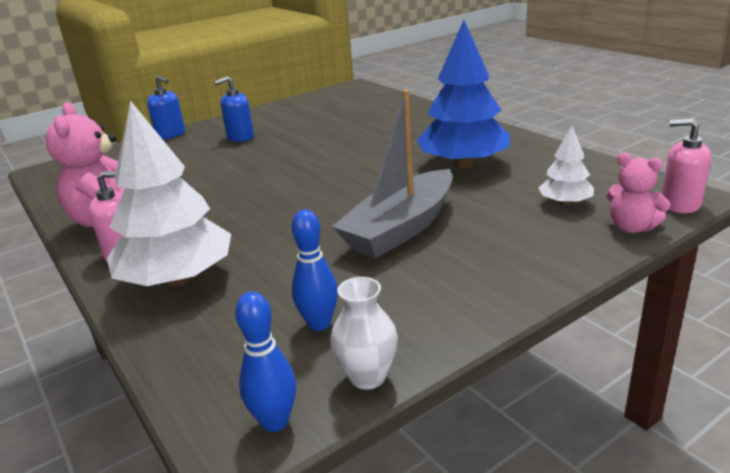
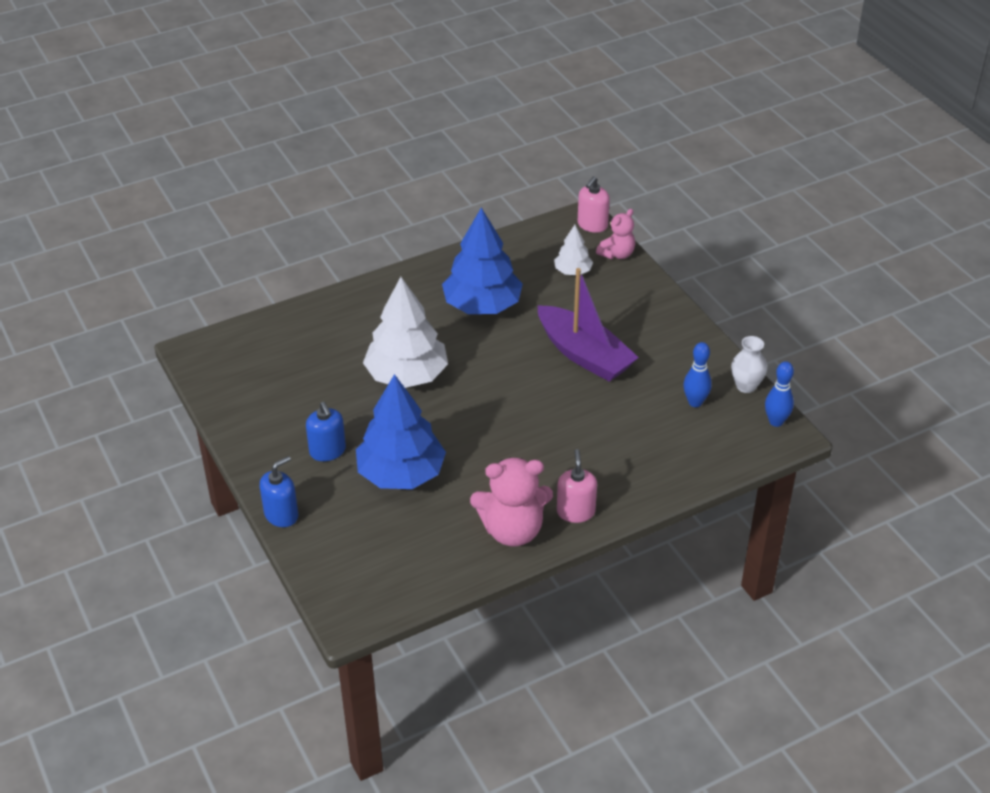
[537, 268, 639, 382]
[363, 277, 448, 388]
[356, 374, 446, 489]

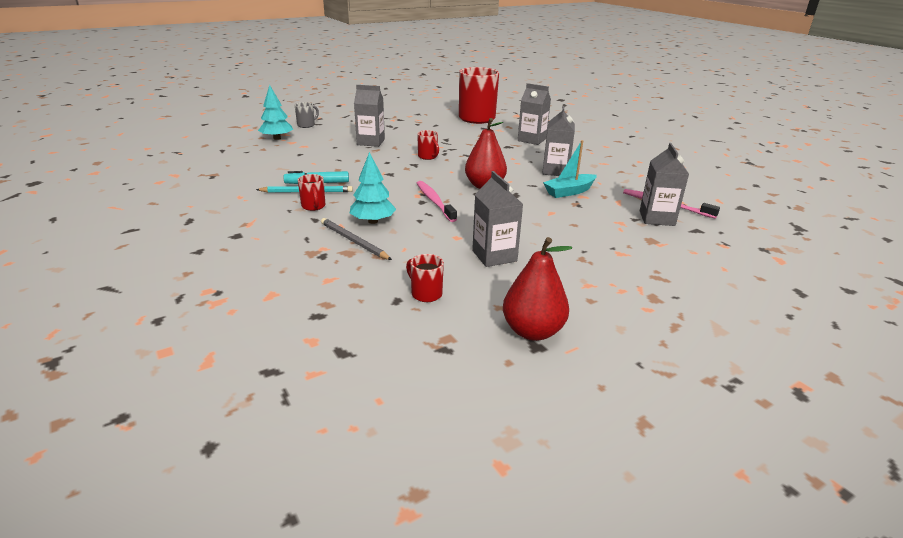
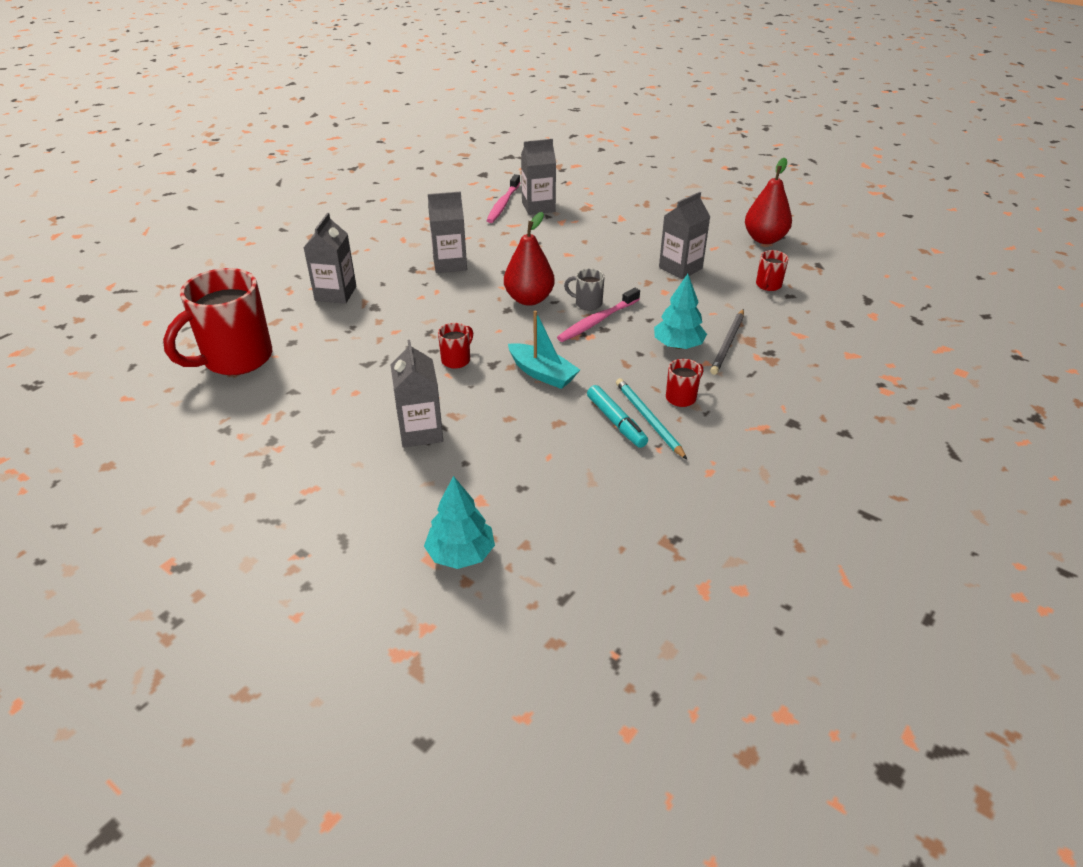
[564, 269, 605, 311]
[508, 310, 580, 389]

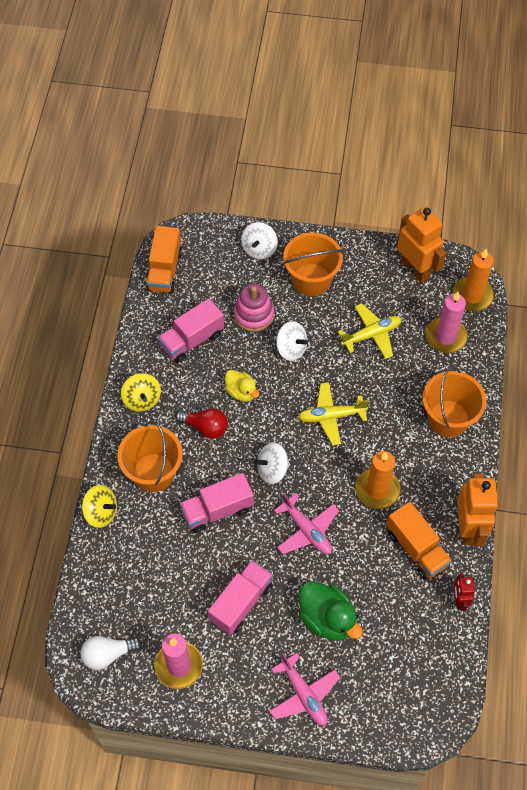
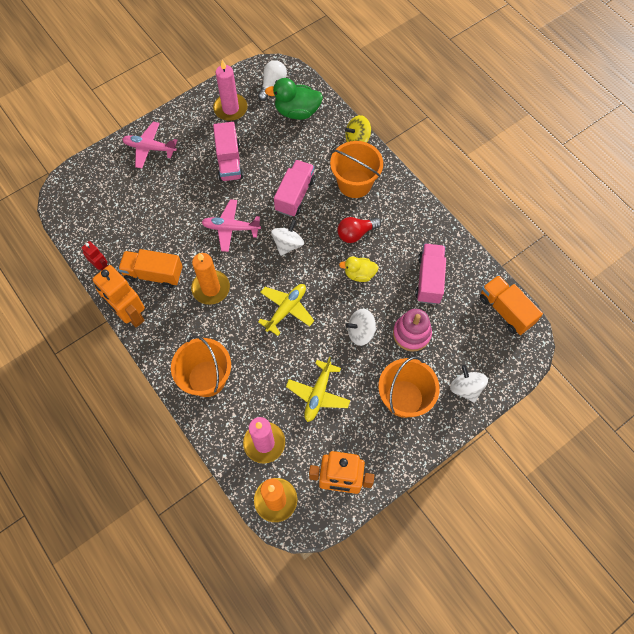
[121, 373, 161, 412] (first image)
[265, 78, 323, 120]

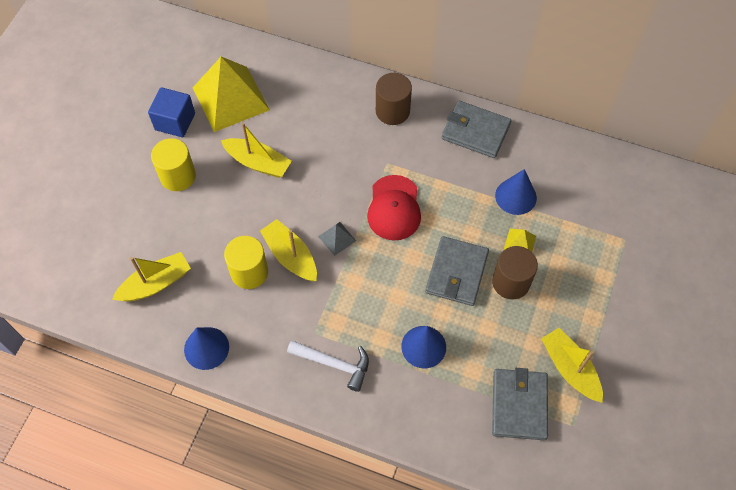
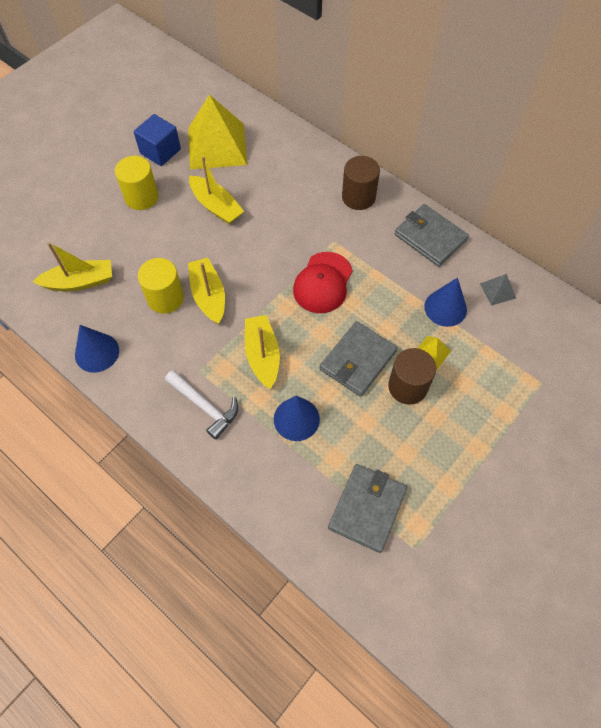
[480, 274, 516, 306]
[245, 315, 280, 389]

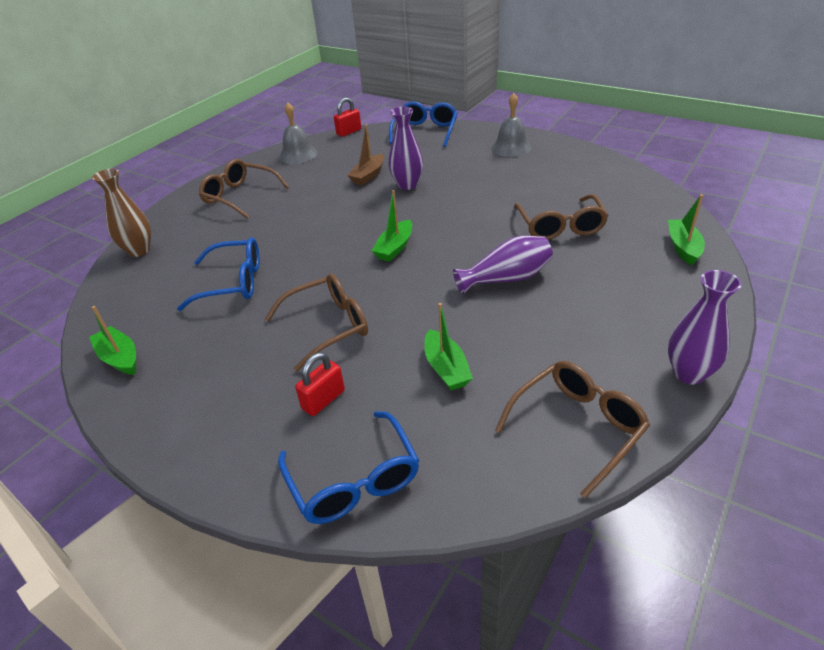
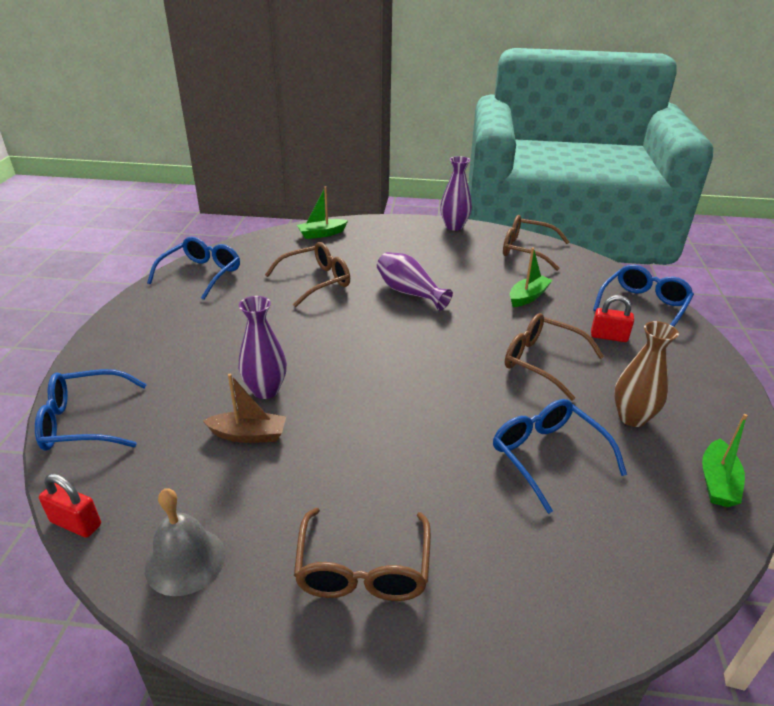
[491, 93, 532, 157] (first image)
[614, 321, 679, 427]
[372, 190, 412, 262] (first image)
[147, 237, 240, 300]

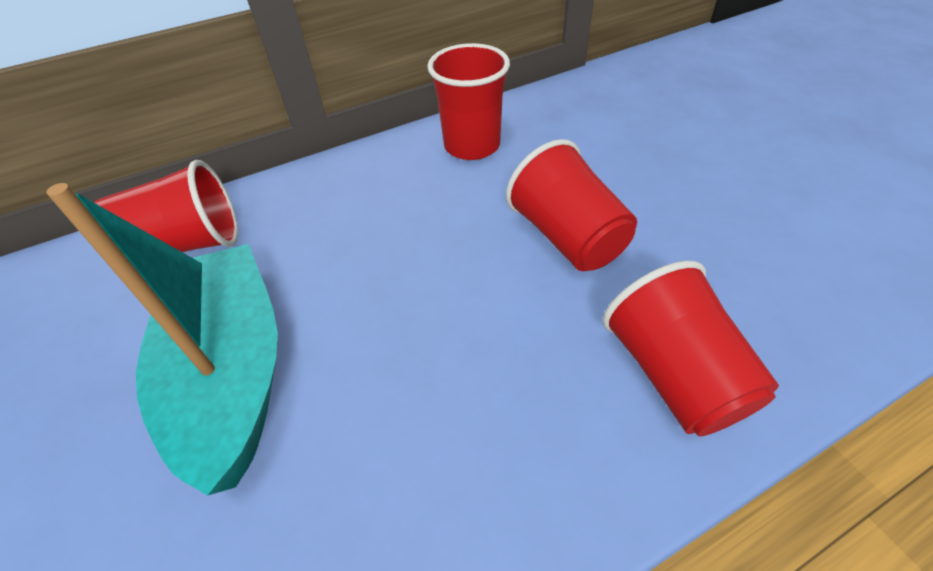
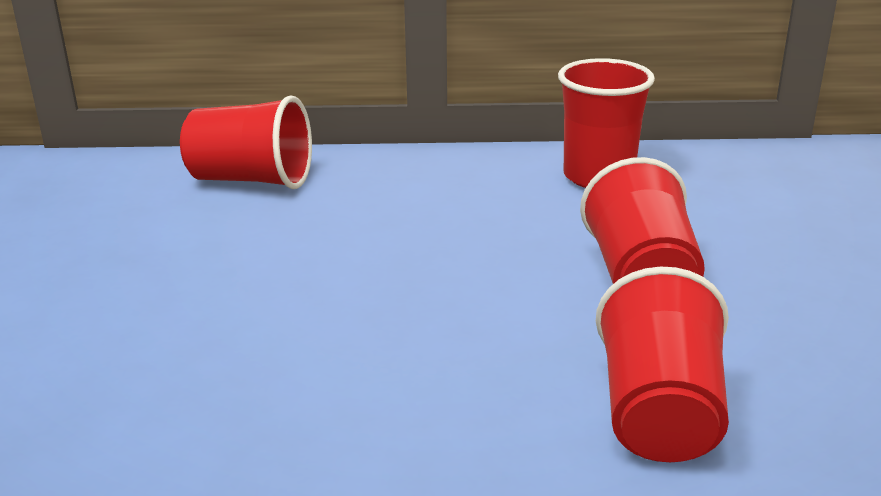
[46, 183, 278, 496] (first image)

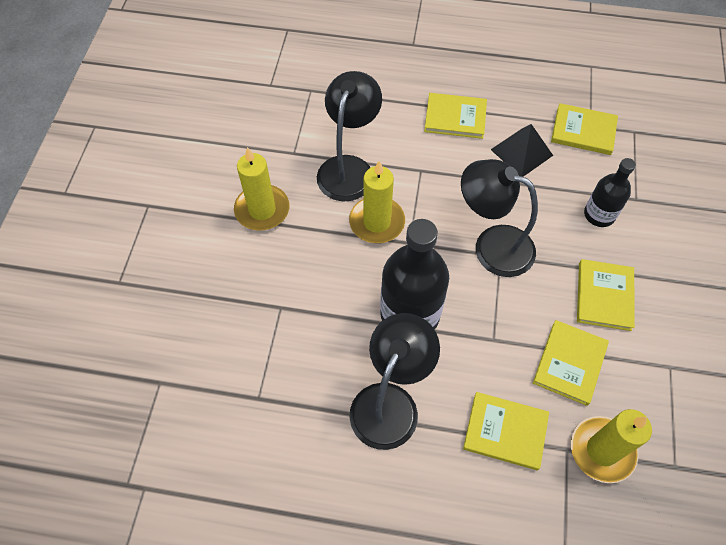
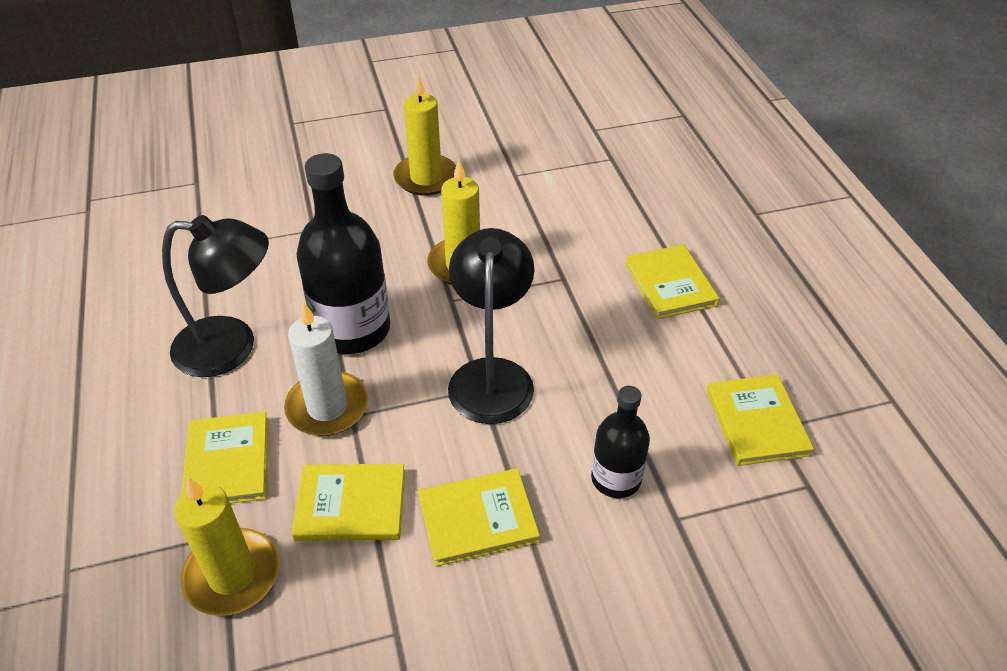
[317, 71, 382, 201] (first image)
[491, 124, 553, 177] (first image)
[284, 302, 368, 436]

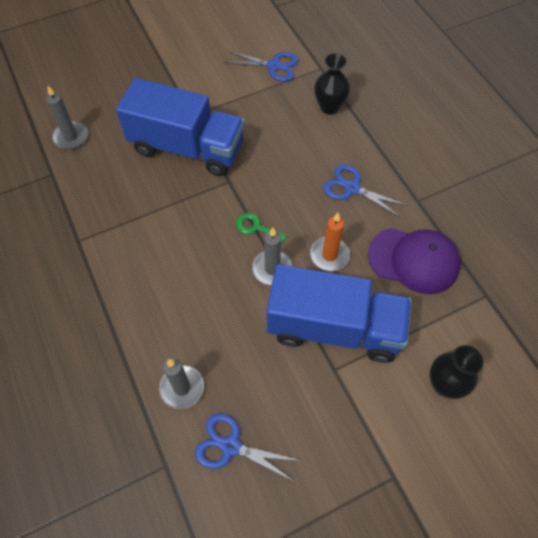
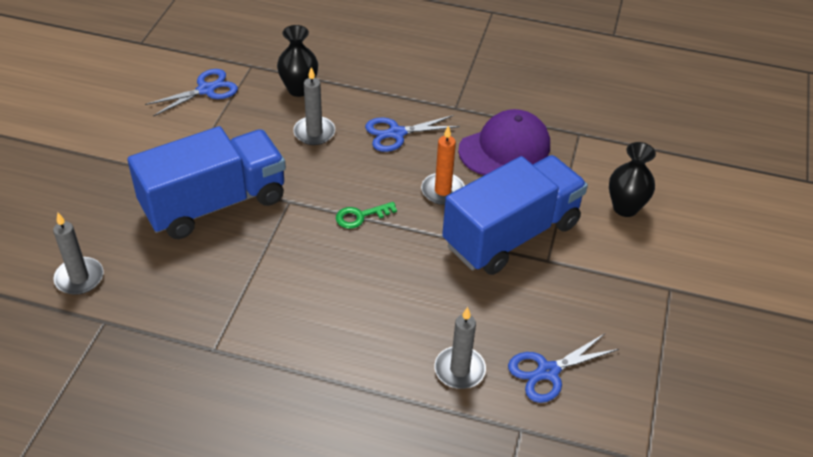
[293, 67, 335, 145]

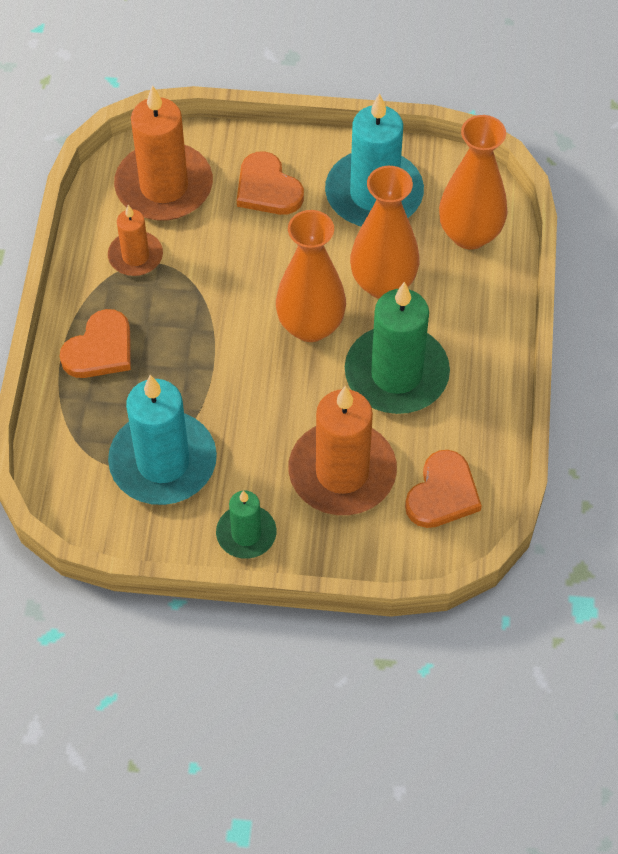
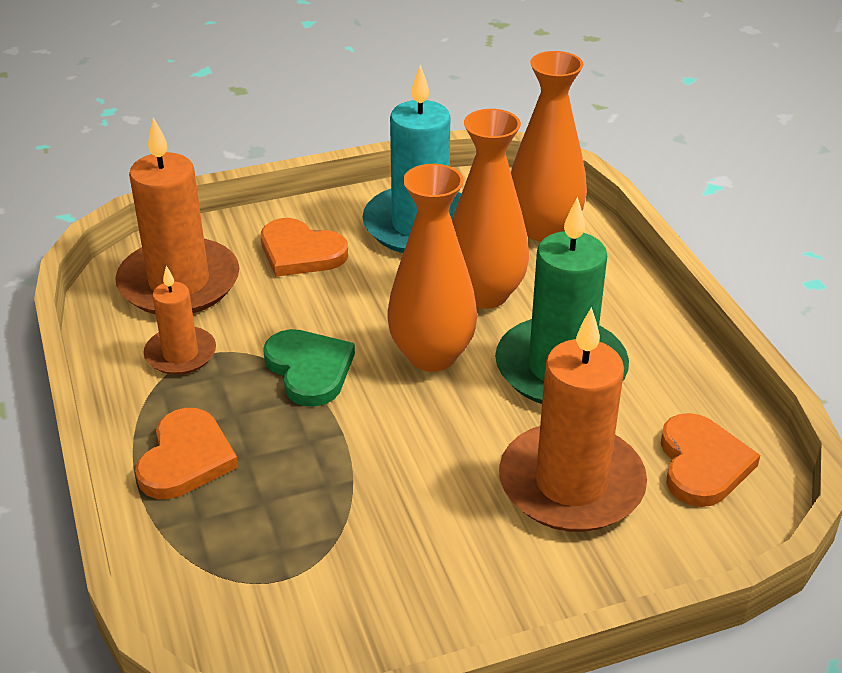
[108, 375, 217, 505] (first image)
[216, 490, 276, 559] (first image)
[263, 329, 355, 407]

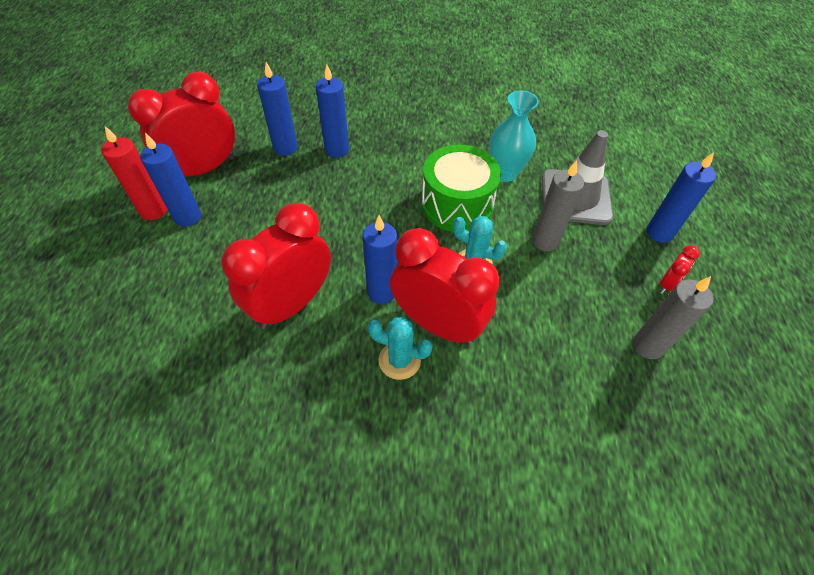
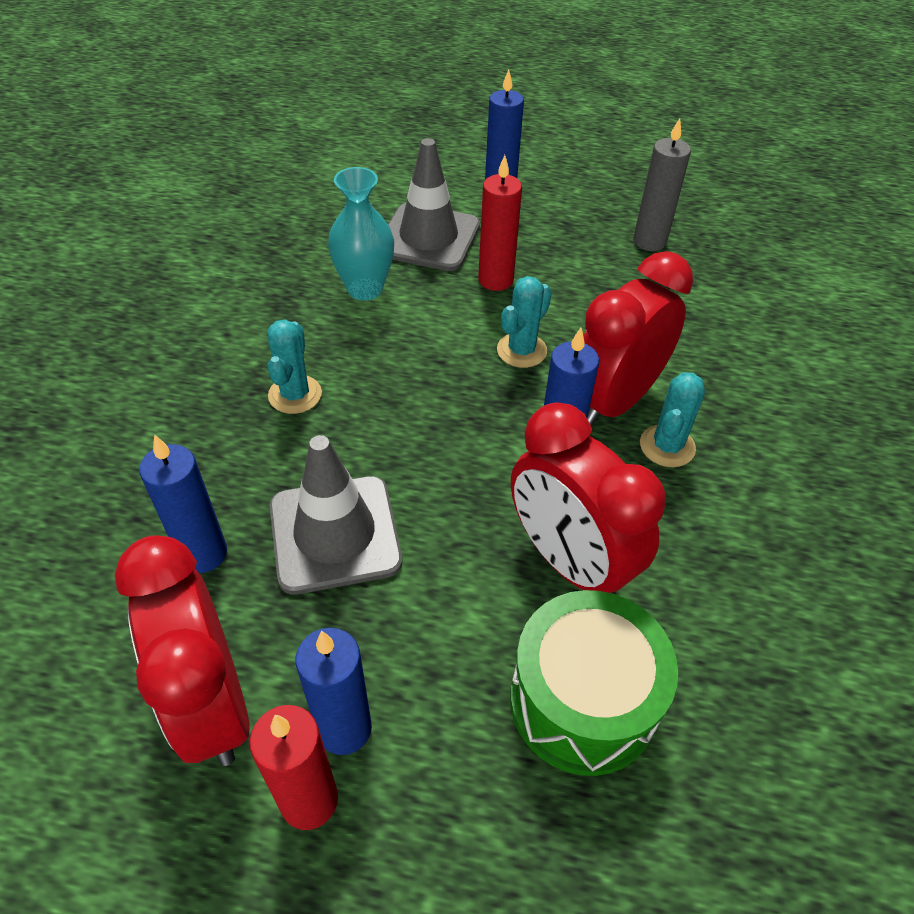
[316, 65, 349, 158] (first image)
[510, 590, 678, 776]
[478, 155, 522, 291]
[659, 245, 700, 294] (first image)
[267, 319, 322, 414]
[270, 435, 402, 595]

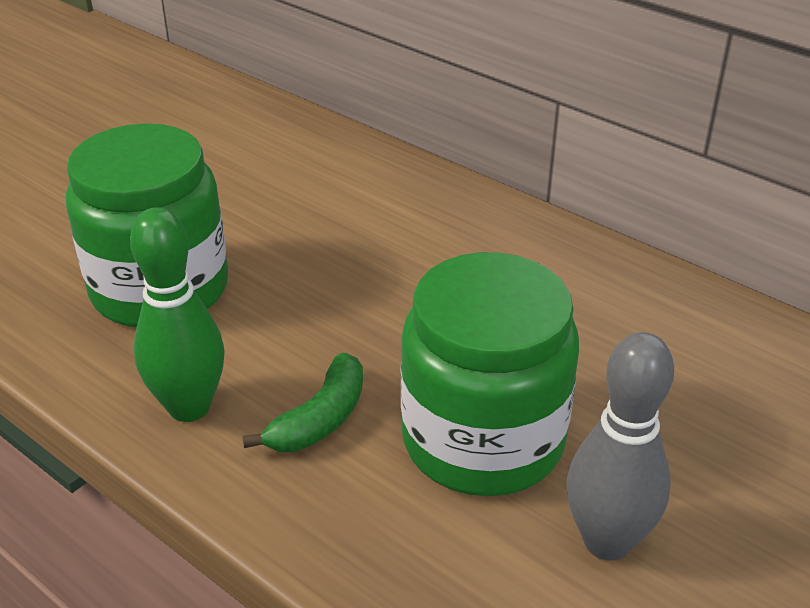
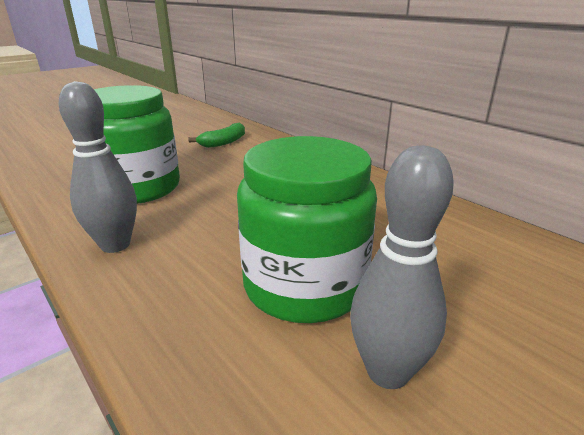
[59, 81, 137, 253]
[188, 123, 245, 148]

